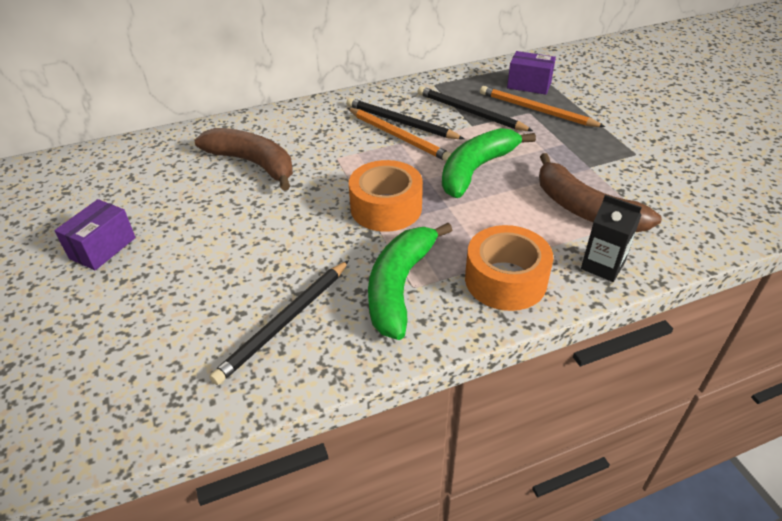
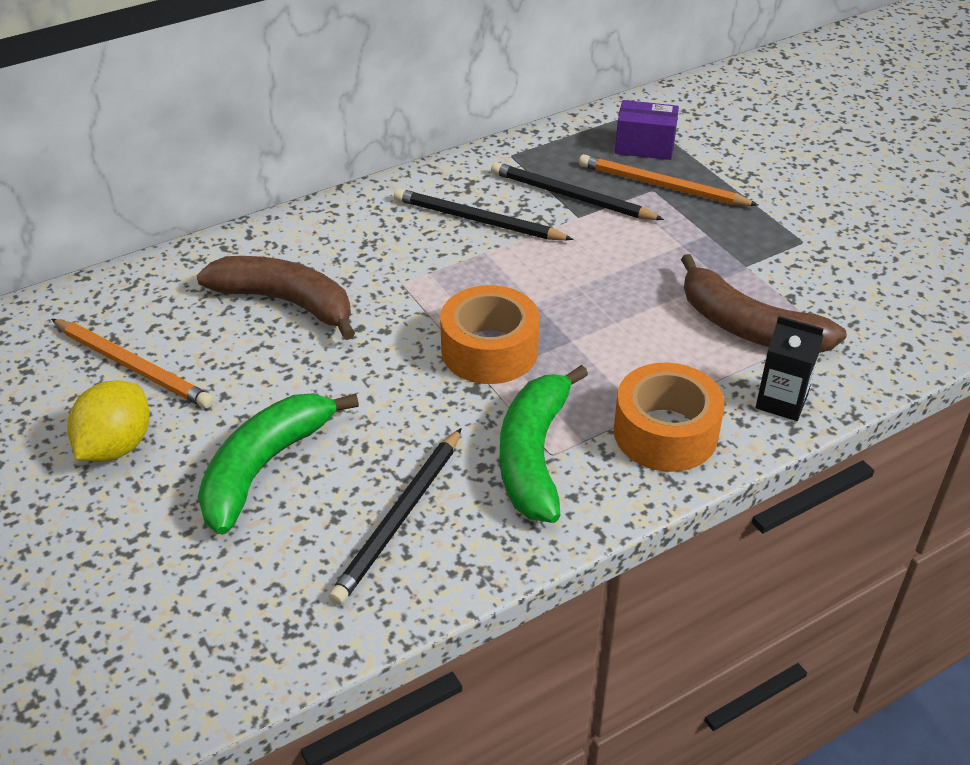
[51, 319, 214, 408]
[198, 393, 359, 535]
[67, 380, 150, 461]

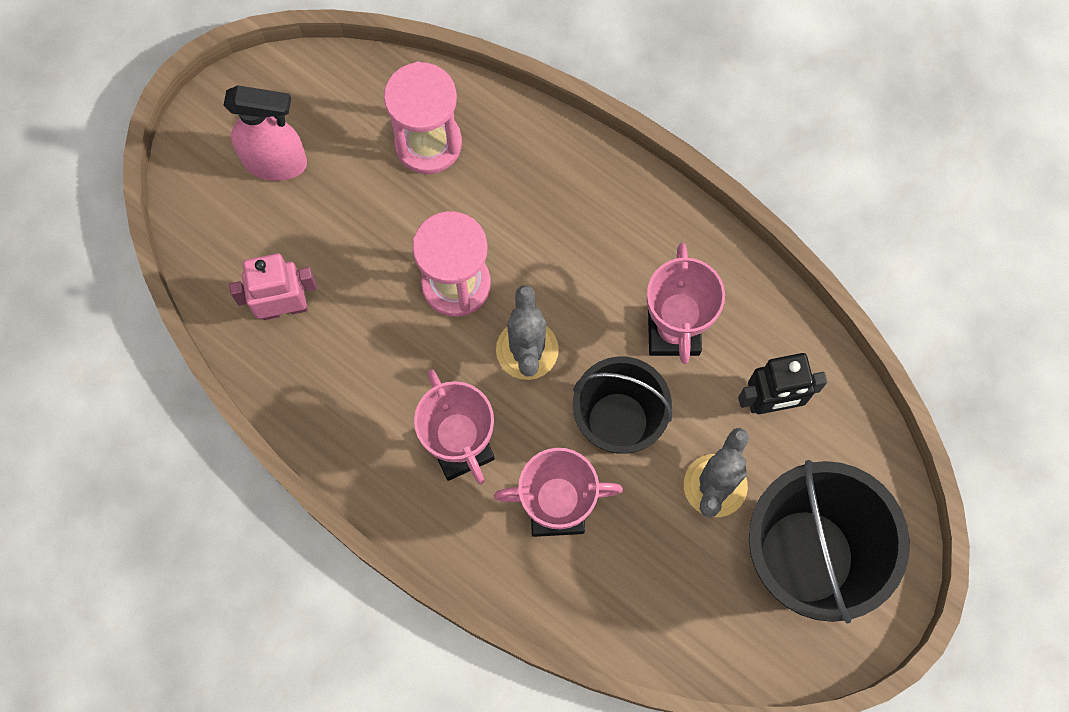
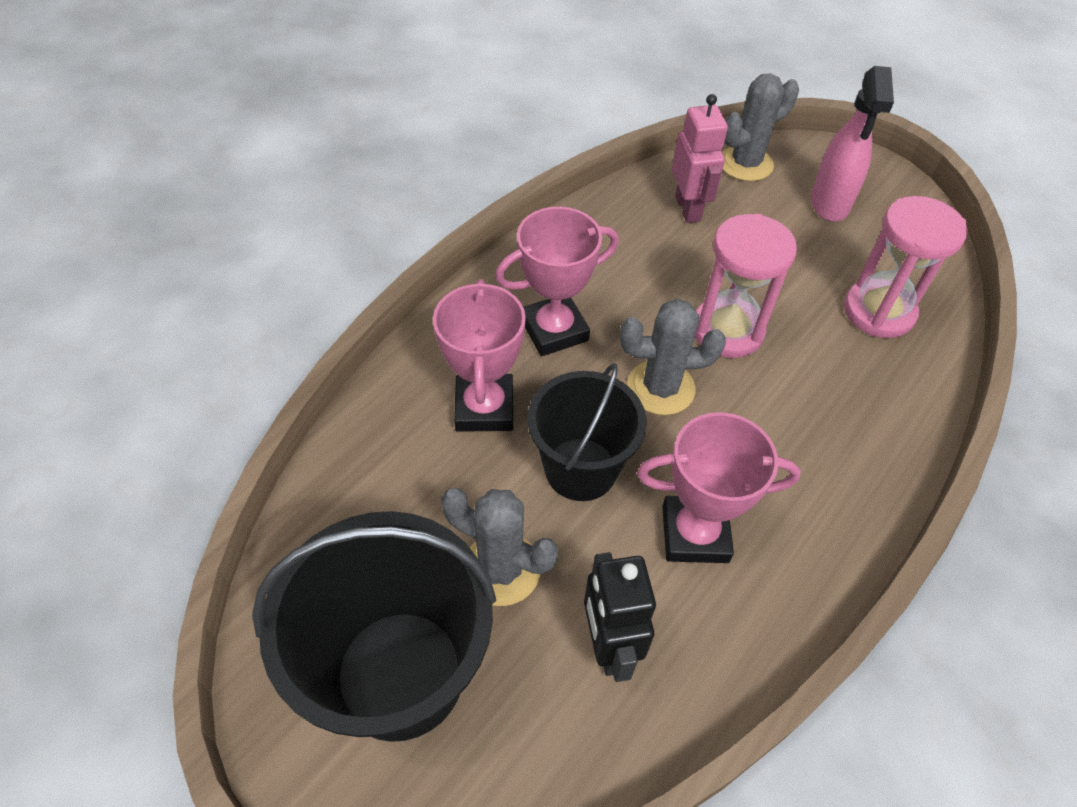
[722, 73, 799, 181]

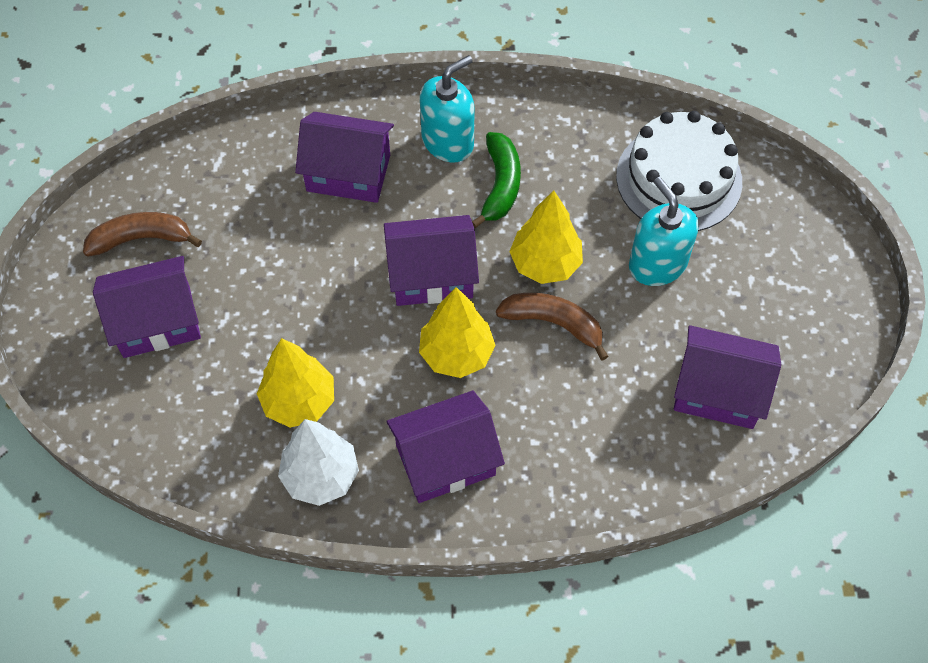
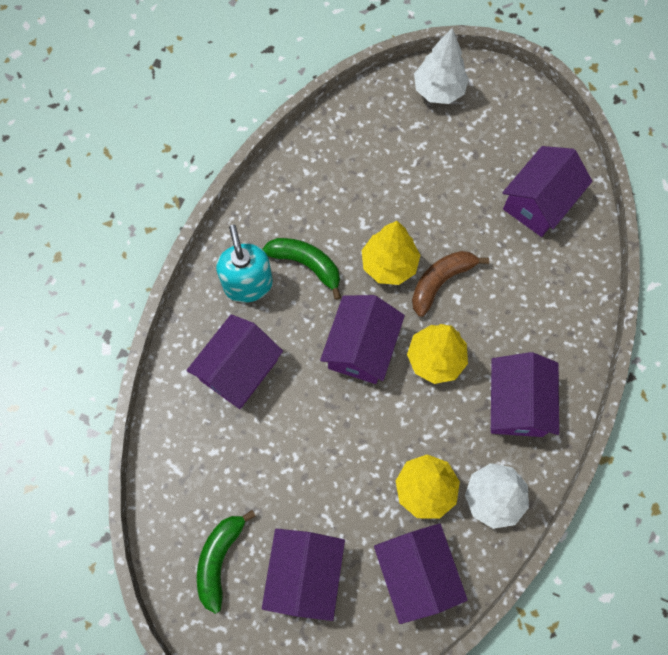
[616, 111, 742, 231] (first image)
[629, 177, 699, 286] (first image)
[197, 510, 255, 614]
[414, 28, 469, 104]
[374, 523, 468, 624]

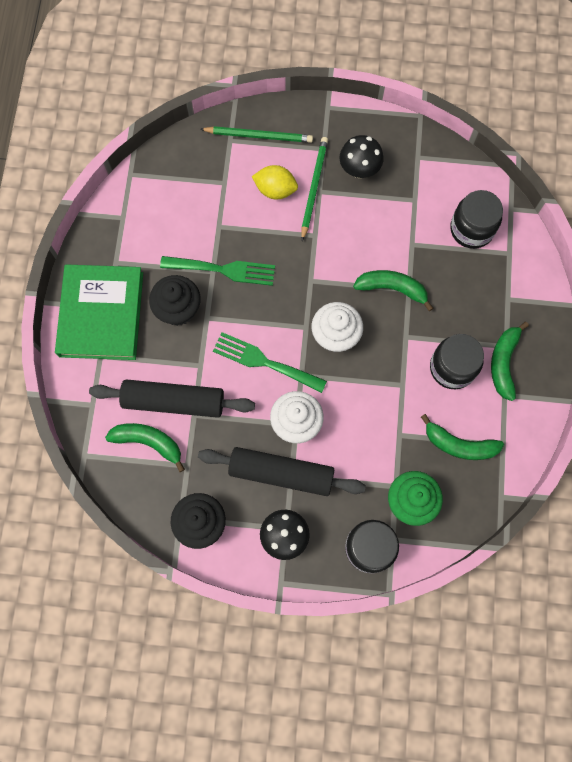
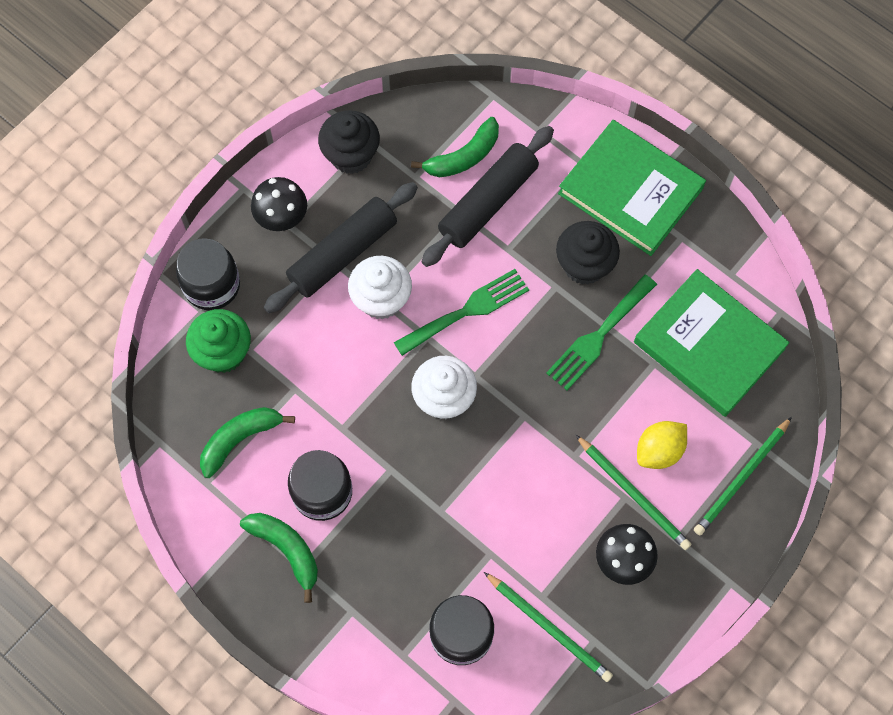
[353, 270, 433, 311] (first image)
[634, 269, 789, 417]
[484, 572, 613, 682]

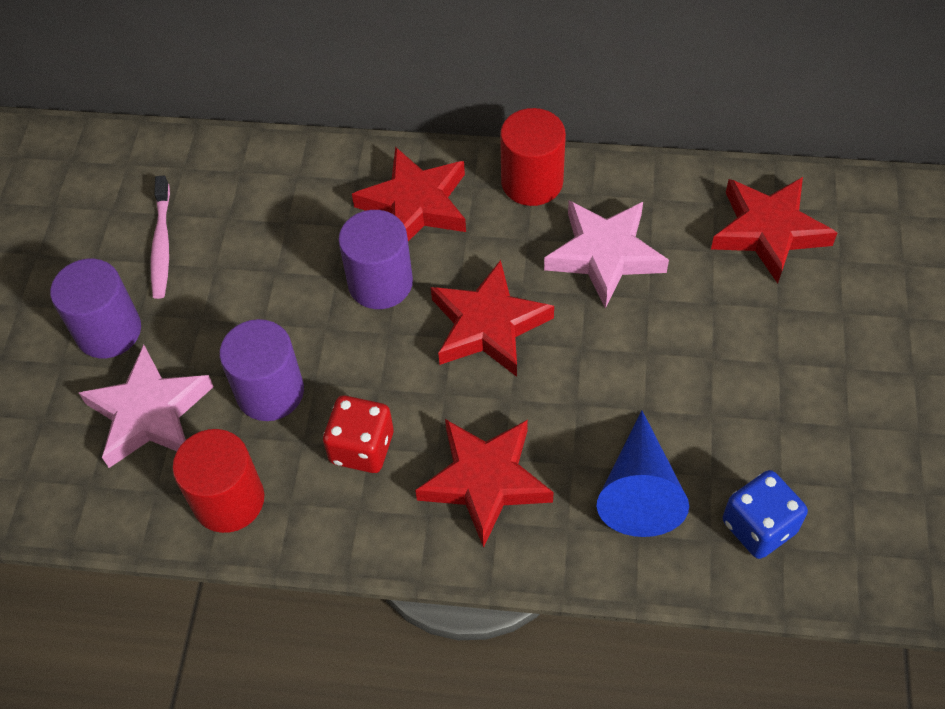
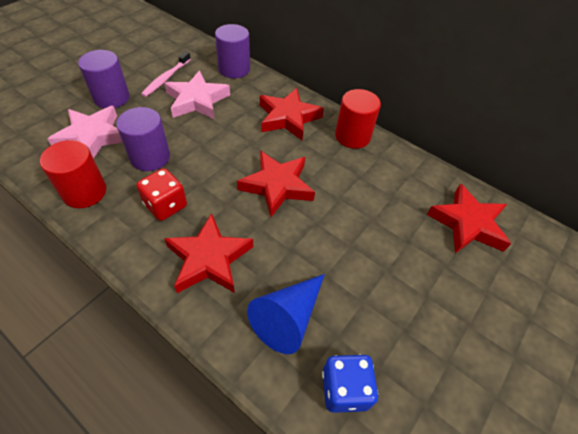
[164, 70, 230, 119]
[215, 24, 250, 78]

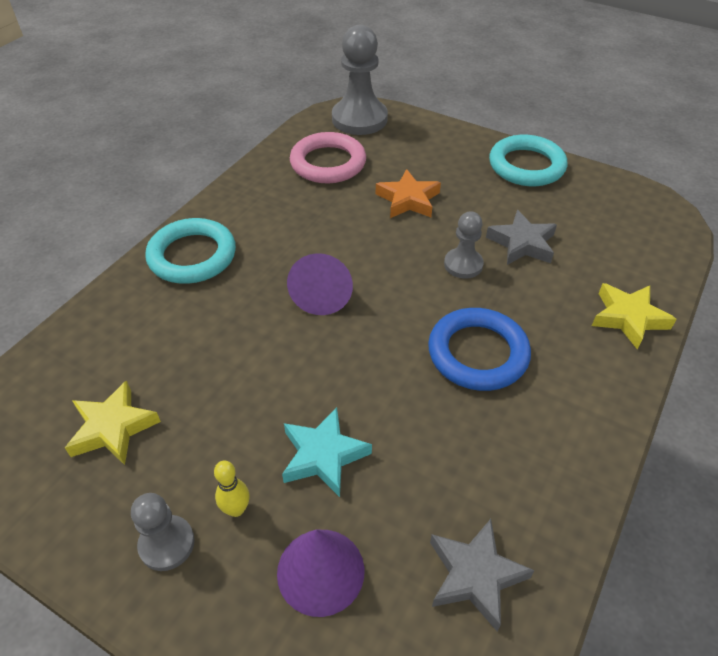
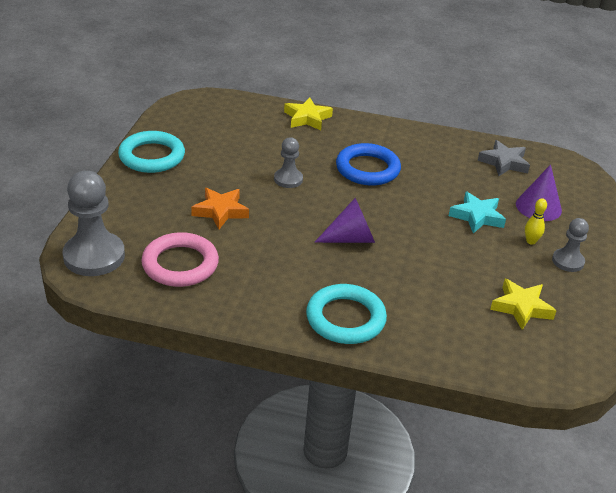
[486, 210, 557, 265] (first image)

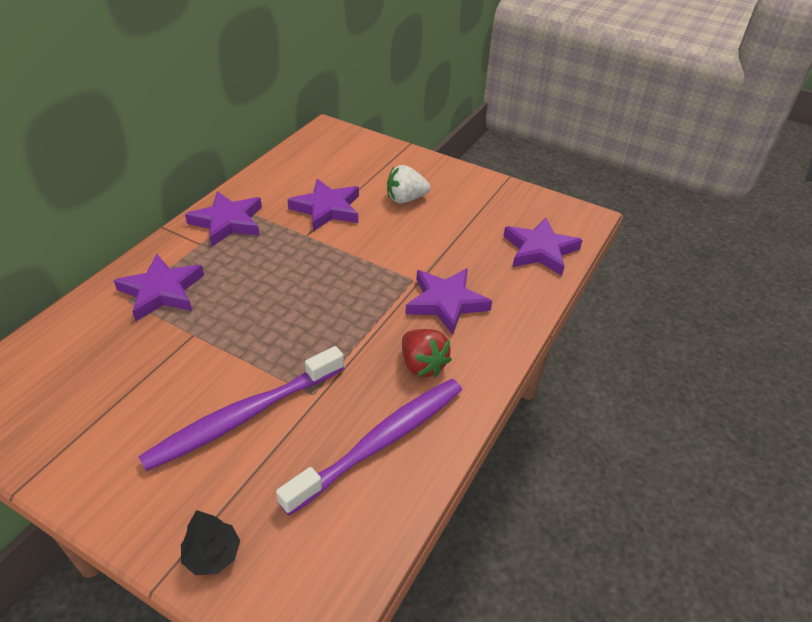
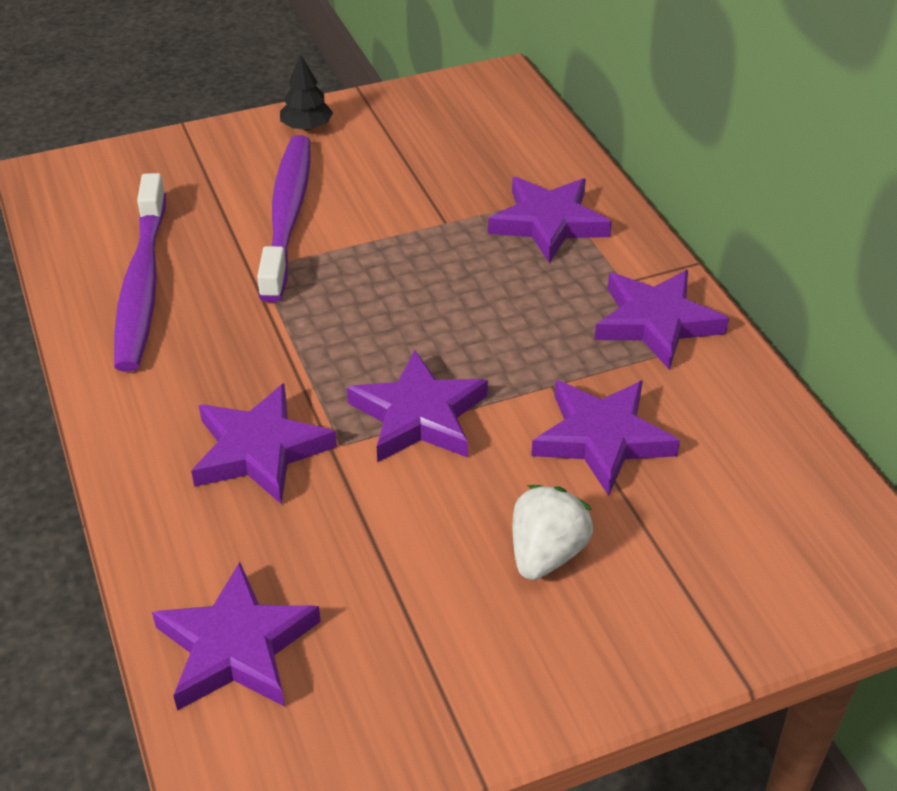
[402, 329, 452, 378] (first image)
[280, 54, 333, 131]
[347, 350, 488, 462]

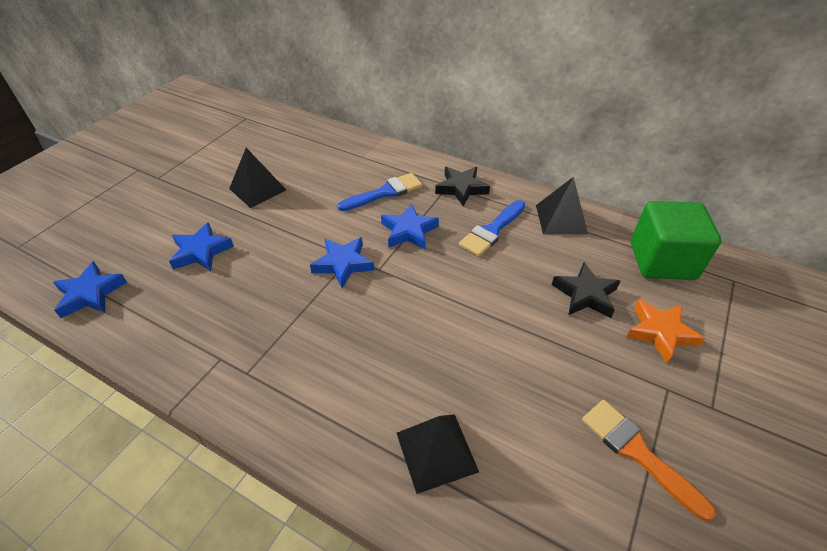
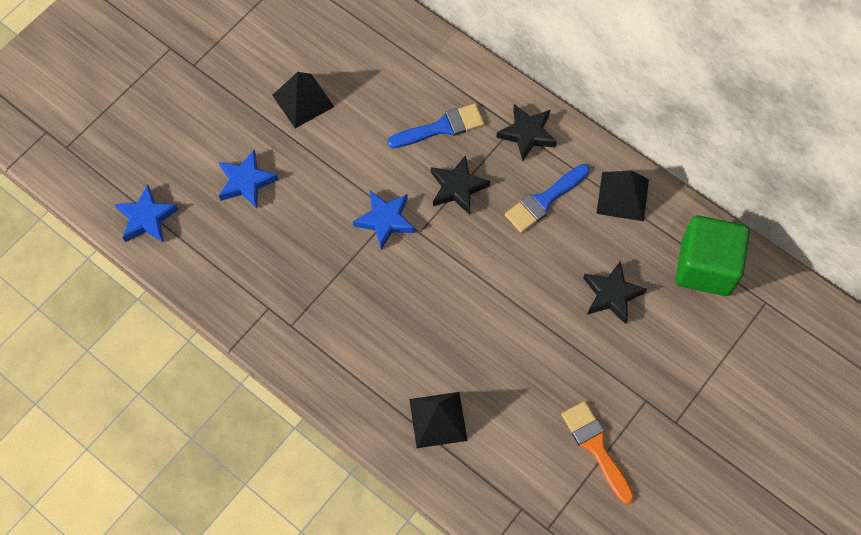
[431, 155, 490, 215]
[626, 299, 705, 363] (first image)

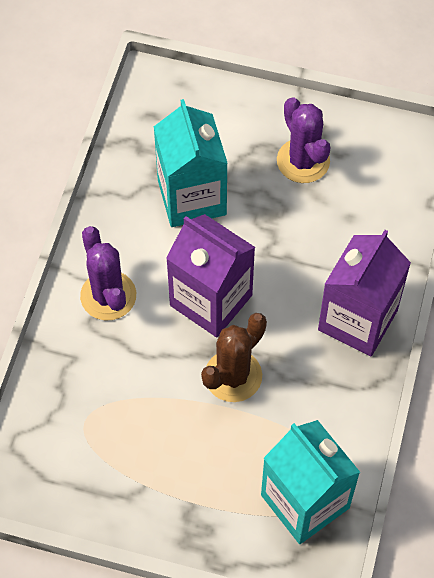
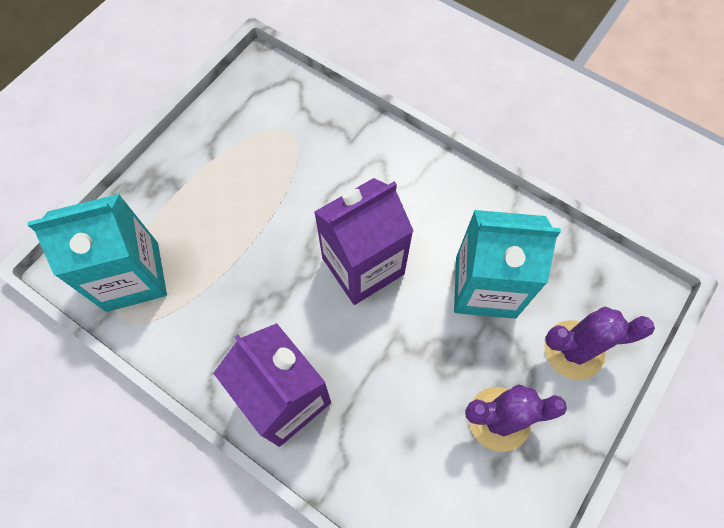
[544, 307, 655, 380]
[201, 313, 267, 402] (first image)

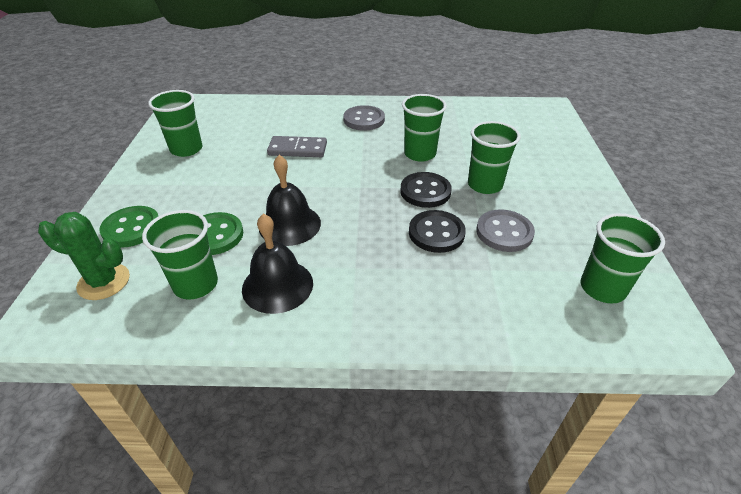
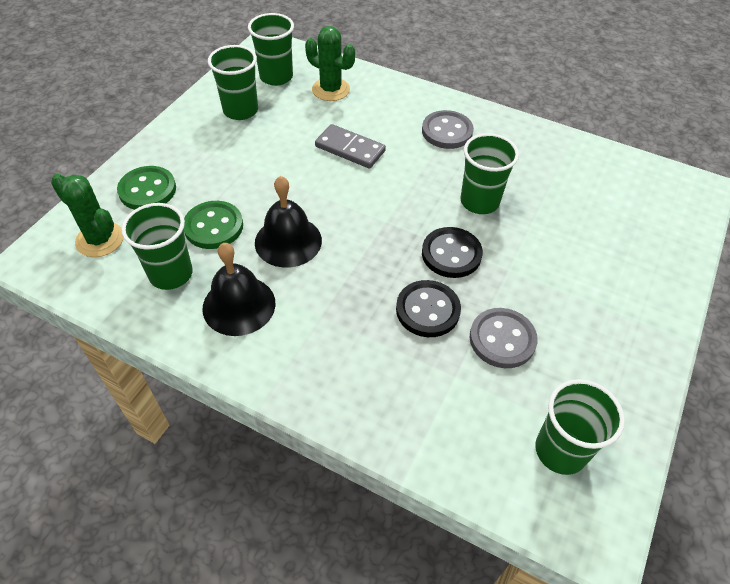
[248, 13, 294, 86]
[305, 26, 355, 101]

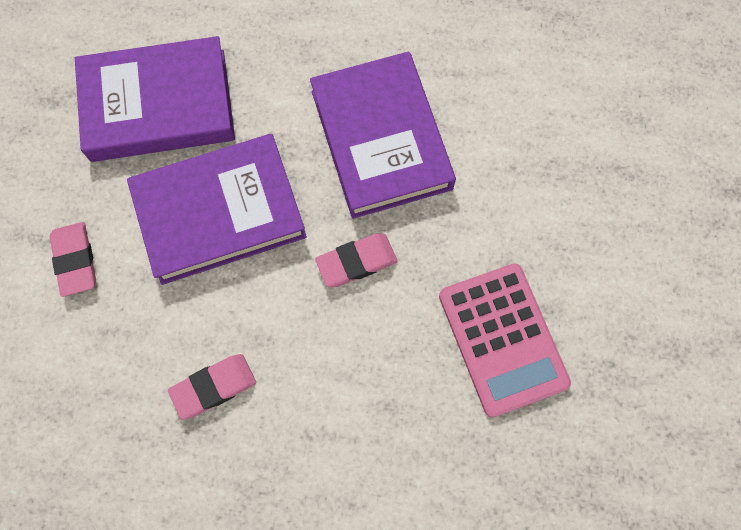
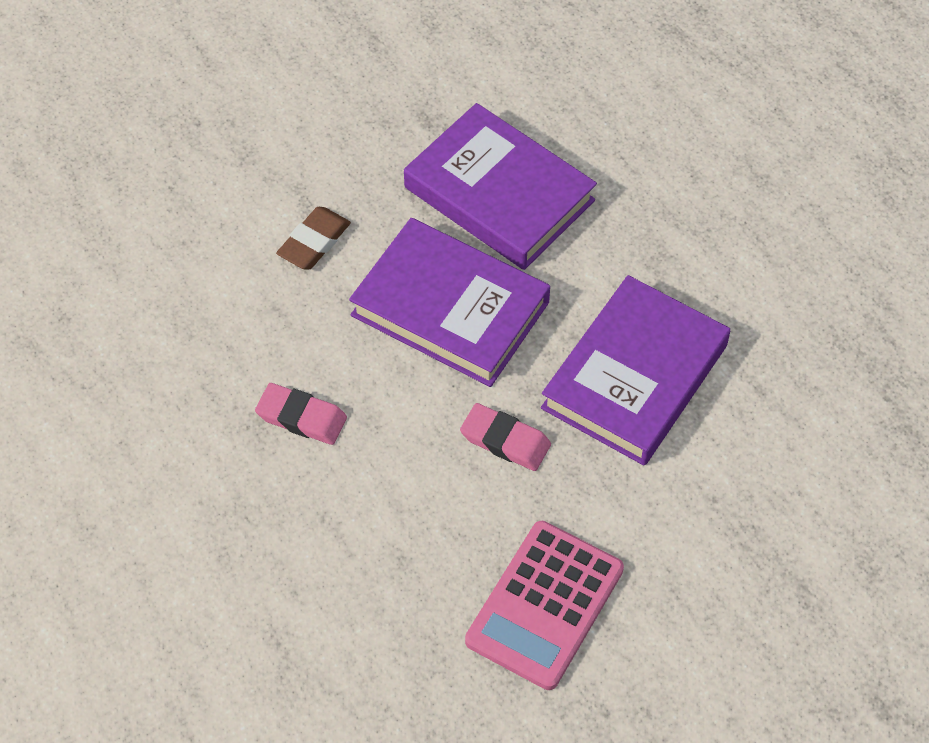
[276, 207, 351, 270]

